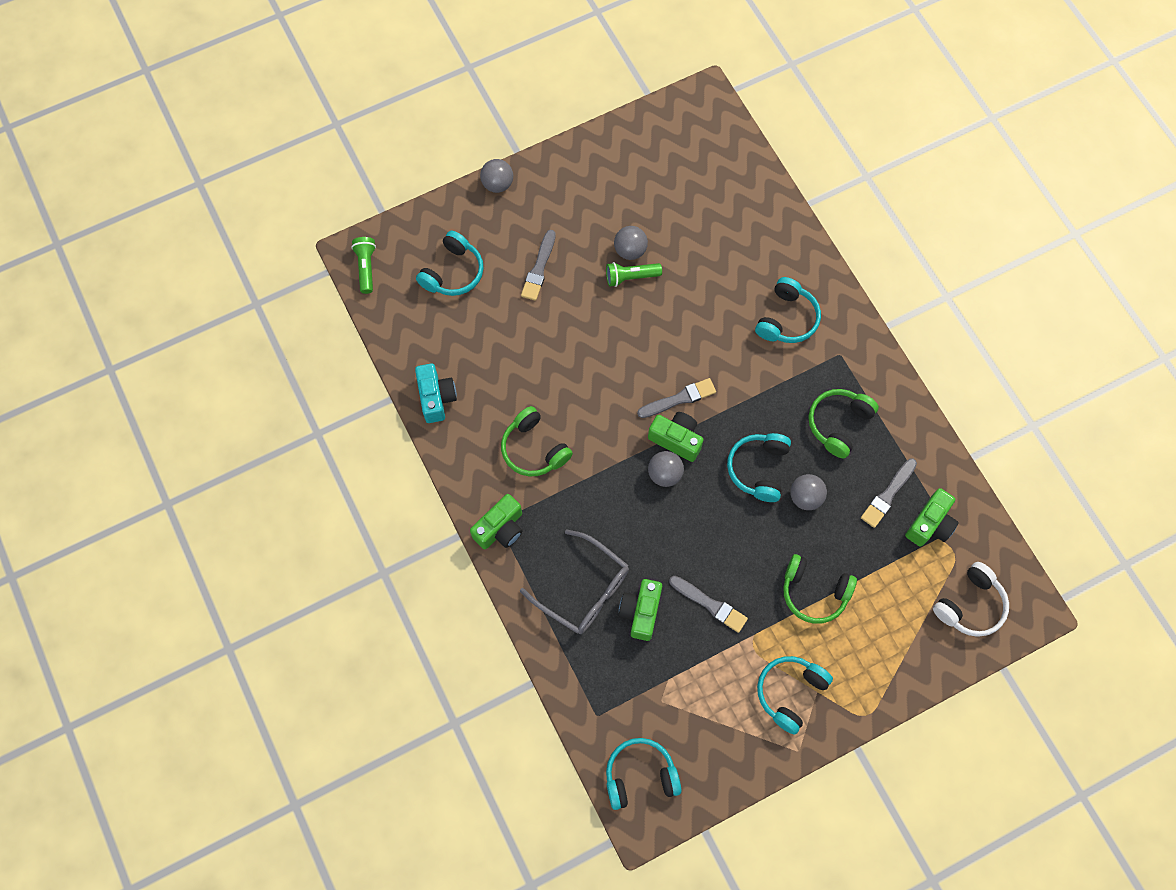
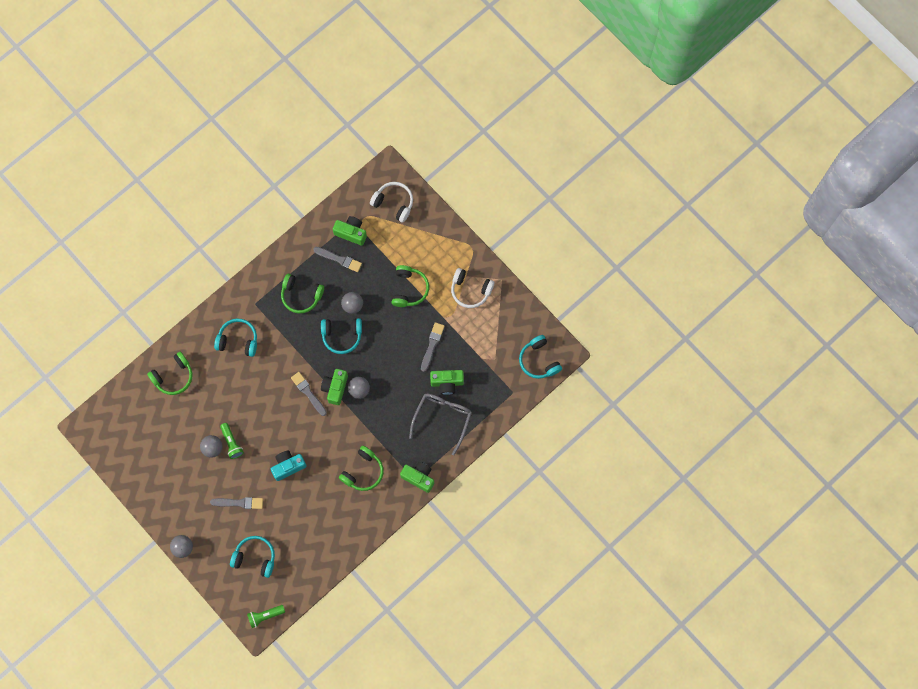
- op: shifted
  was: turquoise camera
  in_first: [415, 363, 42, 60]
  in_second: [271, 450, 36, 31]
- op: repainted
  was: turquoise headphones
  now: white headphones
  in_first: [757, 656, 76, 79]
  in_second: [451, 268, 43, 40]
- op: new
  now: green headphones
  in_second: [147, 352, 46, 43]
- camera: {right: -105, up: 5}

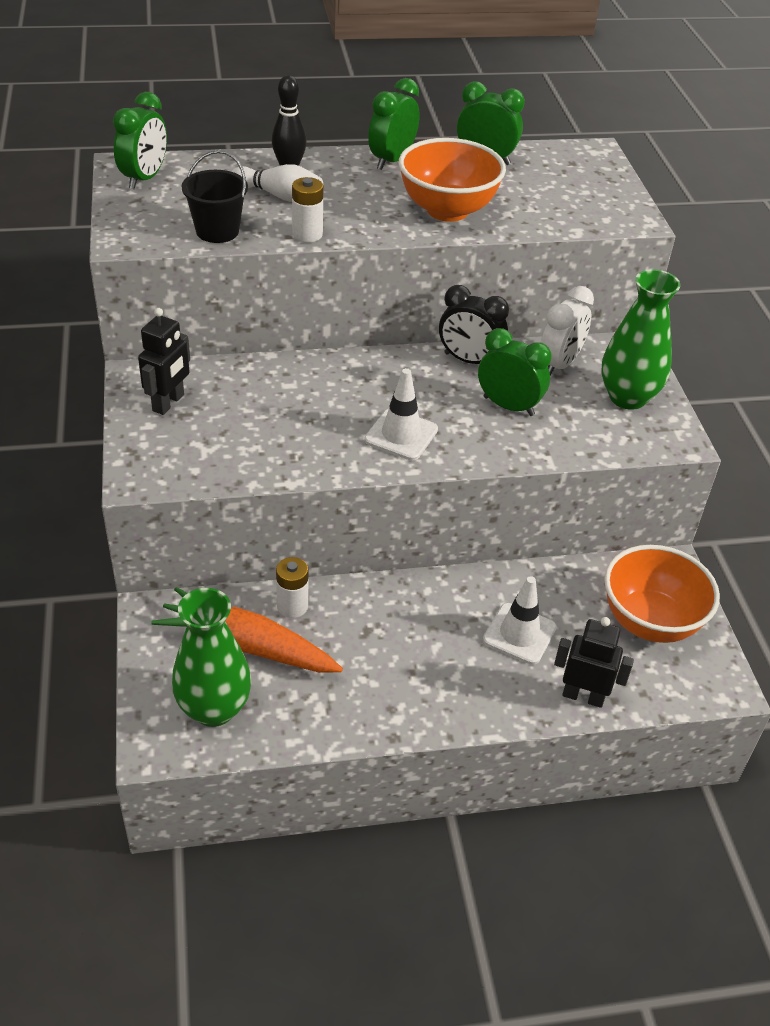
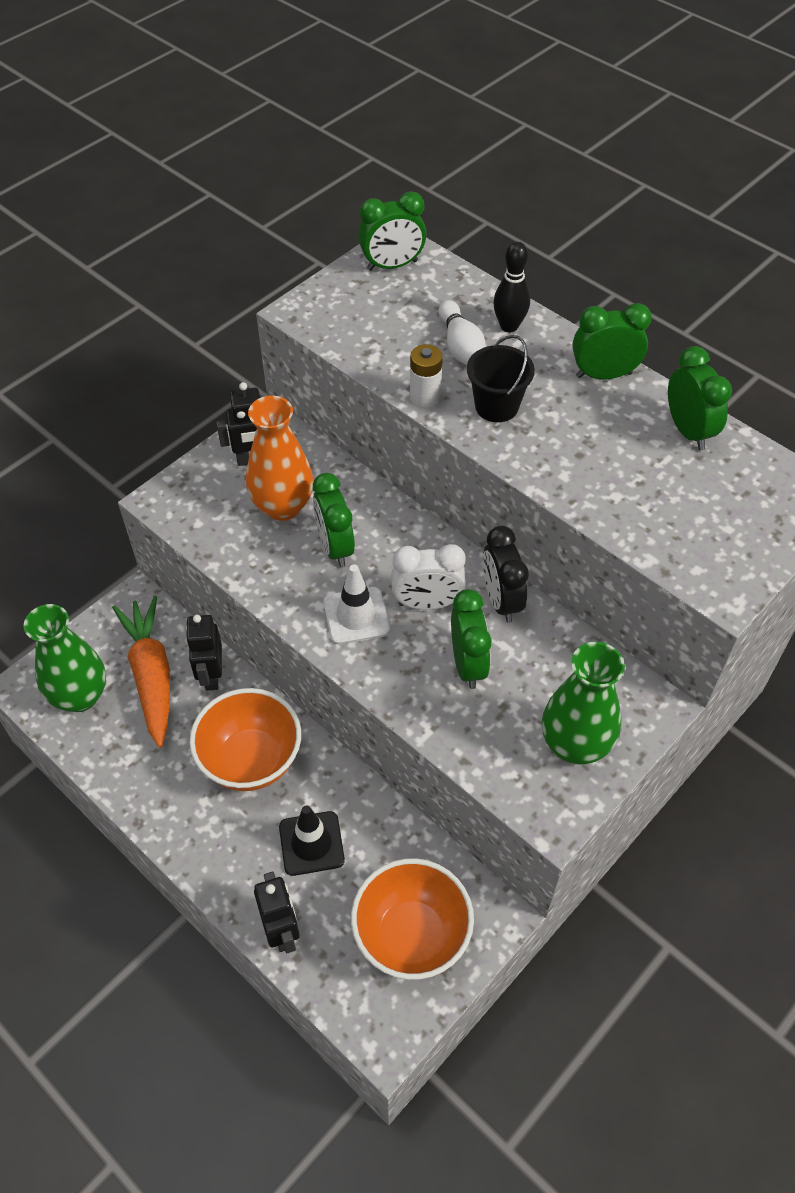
- op: shifted
  was: black bucket
  in_first: [182, 150, 66, 93]
  in_second: [467, 335, 68, 87]
- op: swapped
  was: white battery
  now: black robot
  in_first: [276, 557, 32, 61]
  in_second: [186, 615, 36, 76]
- op: shifted
  was: orange bowl
  in_first: [399, 138, 107, 84]
  in_second: [190, 688, 111, 103]
- op: repainted
  was: white traffic cone
  now: black traffic cone
  in_first: [483, 576, 74, 89]
  in_second: [279, 805, 66, 71]
- op: shifted
  was: white clock
  in_first: [541, 286, 53, 90]
  in_second: [391, 544, 75, 66]
- op: new
  now: orange vase
  in_second: [246, 396, 67, 125]
- op: new
  now: green clock
  in_second: [313, 473, 42, 94]
- camera: {right: 55, up: 10}

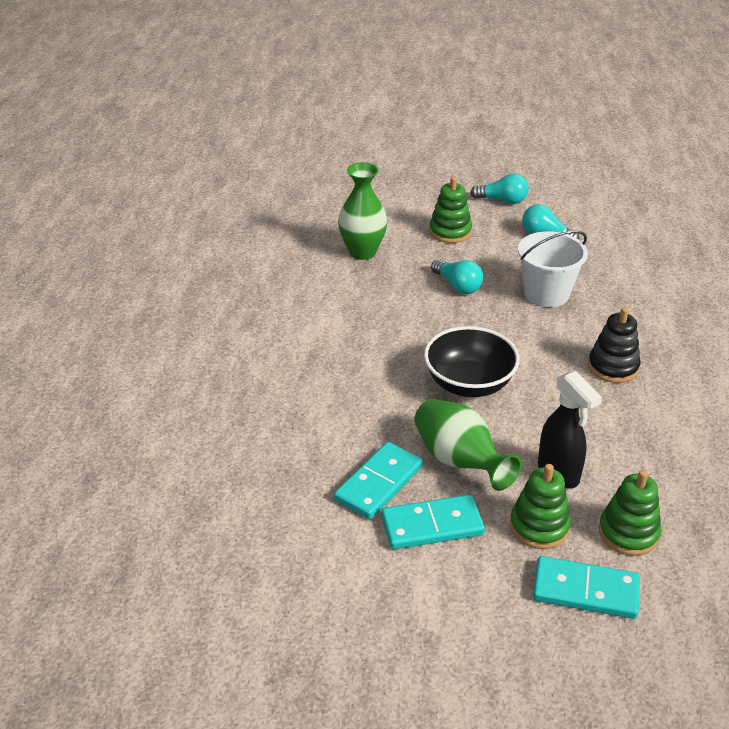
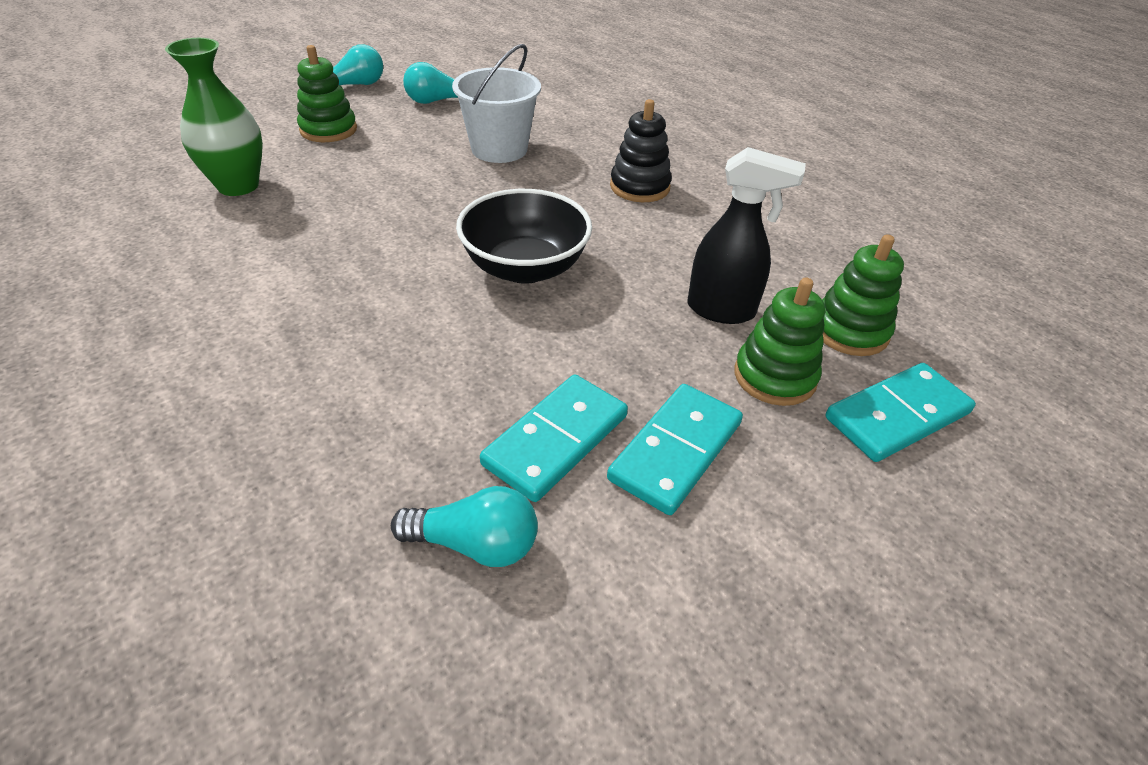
- op: rotated
  was: turquoise domino
  in_first: [334, 442, 89, 77]
  in_second: [480, 375, 148, 127]
  clockwise: 45
- op: gone
  was: green vase
  in_first: [414, 399, 108, 92]
- op: shifted
  was: turquoise light bulb
  in_first: [431, 259, 52, 35]
  in_second: [391, 486, 147, 81]
- camera: {right: -45, up: 5}

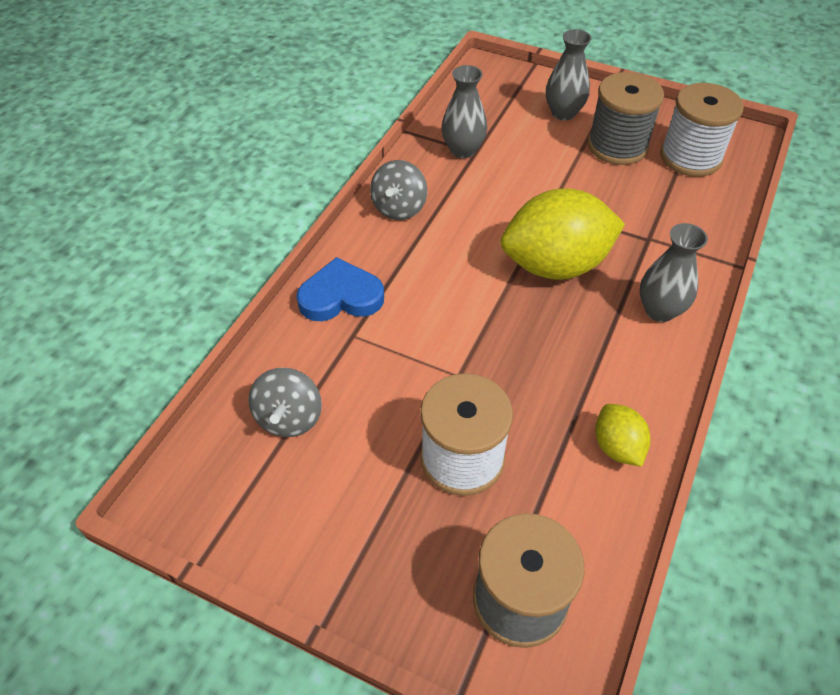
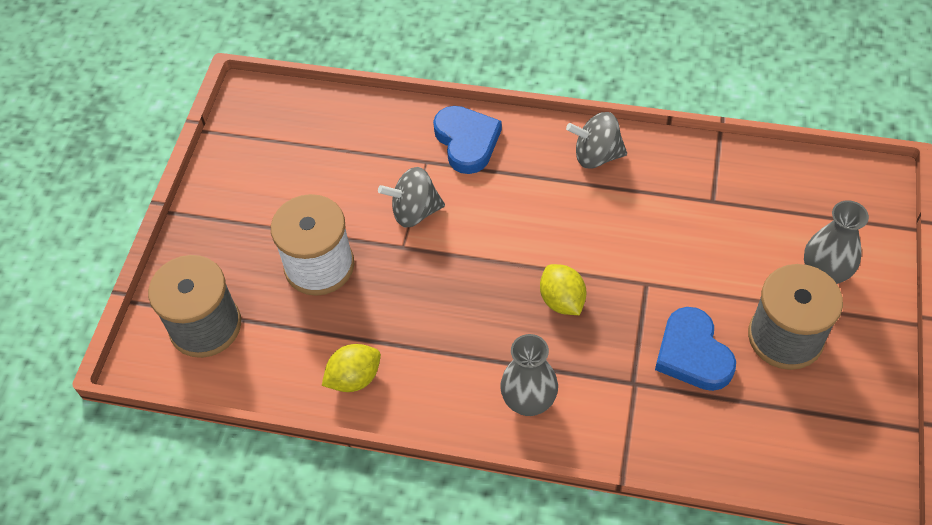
- op: shifted
  was: grey spinning top
  in_first: [248, 368, 74, 69]
  in_second: [378, 167, 67, 60]
- op: gone
  was: grey vase
  in_first: [442, 65, 45, 93]
- op: scaled
  was: yellow lemon
  in_first: [501, 189, 124, 91]
  in_second: [540, 264, 47, 51]
  ratio: 0.49
- op: gone
  was: white spool
  in_first: [660, 83, 84, 94]
- op: new
  now: blue heart
  in_second: [655, 307, 81, 84]
- camera: {right: 80, up: 5}

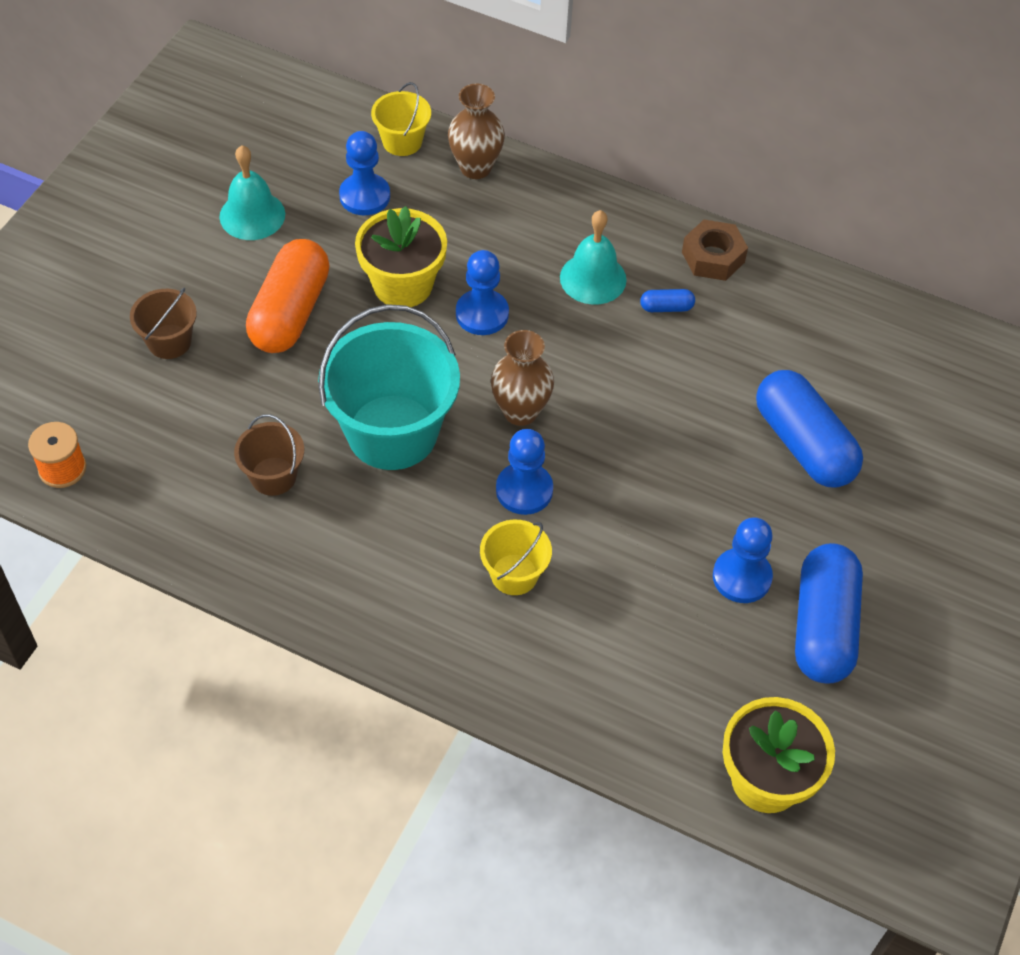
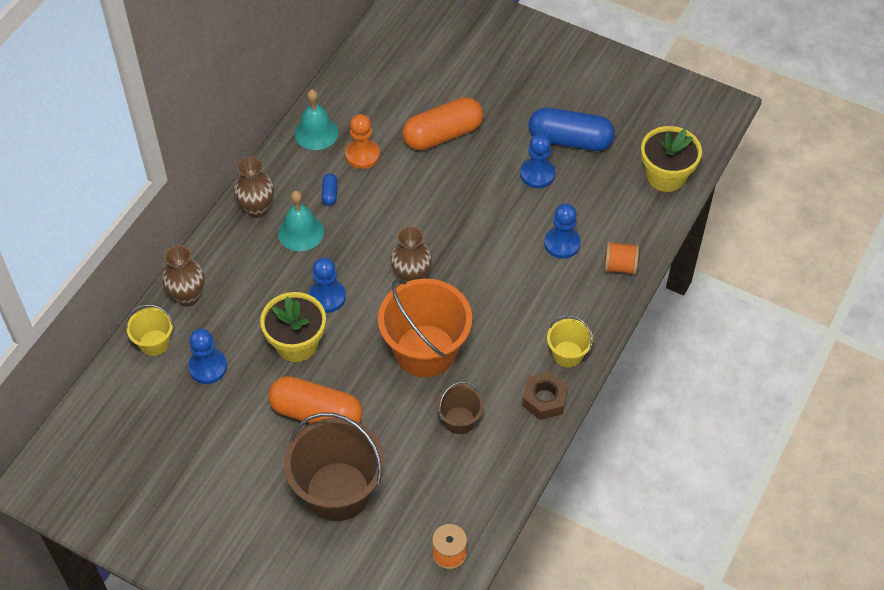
- op: scaled
  was: brown bucket
  in_first: [130, 288, 67, 71]
  in_second: [284, 412, 100, 109]
  ratio: 2.02
- op: shifted
  was: turquoise bell
  in_first: [220, 145, 65, 95]
  in_second: [295, 89, 43, 61]
- op: repainted
  was: turquoise bucket
  now: orange bucket
  in_first: [318, 304, 142, 166]
  in_second: [378, 279, 94, 99]
- op: shifted
  was: yellow bucket
  in_first: [480, 520, 72, 75]
  in_second: [547, 315, 46, 52]
- op: shifted
  was: blue pawn
  in_first: [496, 429, 57, 86]
  in_second: [544, 204, 37, 55]
- op: shifted
  was: brown nut
  in_first: [682, 220, 66, 61]
  in_second: [522, 371, 47, 49]
- op: repainted
  was: blue capsule
  now: orange capsule
  in_first: [756, 370, 107, 118]
  in_second: [402, 97, 81, 53]
- op: new
  now: brown vase
  in_second: [234, 157, 40, 61]
- op: new
  now: orange pawn
  in_second: [345, 114, 35, 55]
- op: new
  now: orange spool
  in_second: [604, 241, 35, 34]
- camera: {right: -85, up: 0}

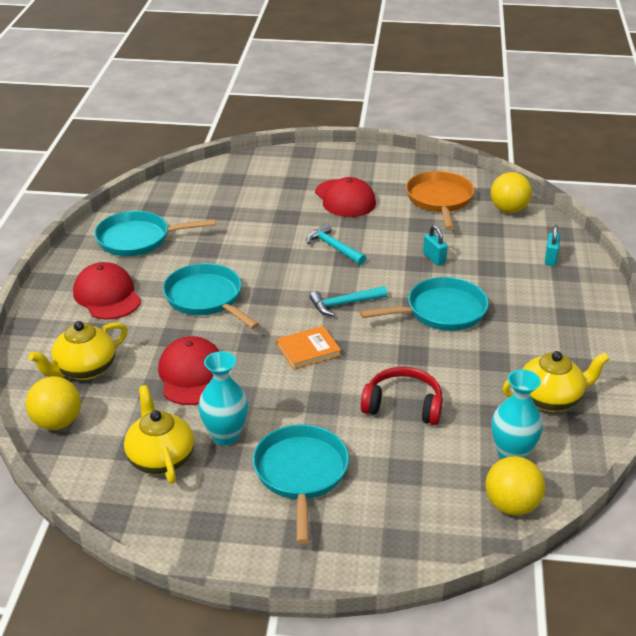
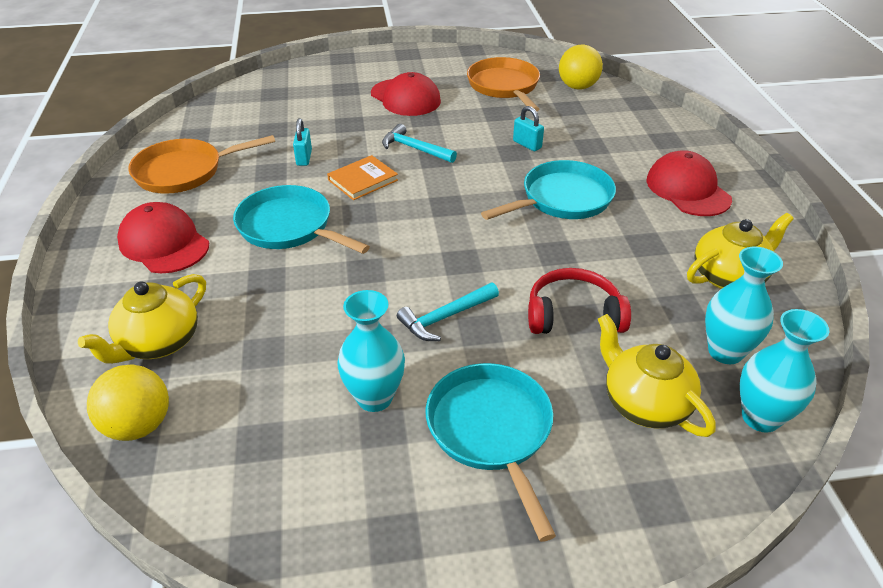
- op: repainted
  was: turquoise pan
  now: orange pan
  in_first: [94, 211, 122, 45]
  in_second: [128, 135, 147, 59]
- op: shifted
  was: yellow teapot
  in_first: [124, 385, 70, 99]
  in_second: [598, 314, 118, 123]
- op: shifted
  was: red cap
  in_first: [158, 336, 61, 69]
  in_second: [646, 150, 86, 66]
- op: shifted
  was: orange book
  in_first: [276, 326, 65, 44]
  in_second: [327, 155, 71, 45]
- op: shifted
  was: turquoise hammer
  in_first: [310, 286, 77, 30]
  in_second: [397, 283, 102, 58]
- op: swapped
  was: yellow ball
  now: turquoise vase
  in_first: [485, 456, 60, 59]
  in_second: [740, 309, 89, 124]
- op: shifted
  was: turquoise padlock
  in_first: [545, 225, 15, 41]
  in_second: [293, 118, 19, 48]
- camera: {right: -15, up: 5}

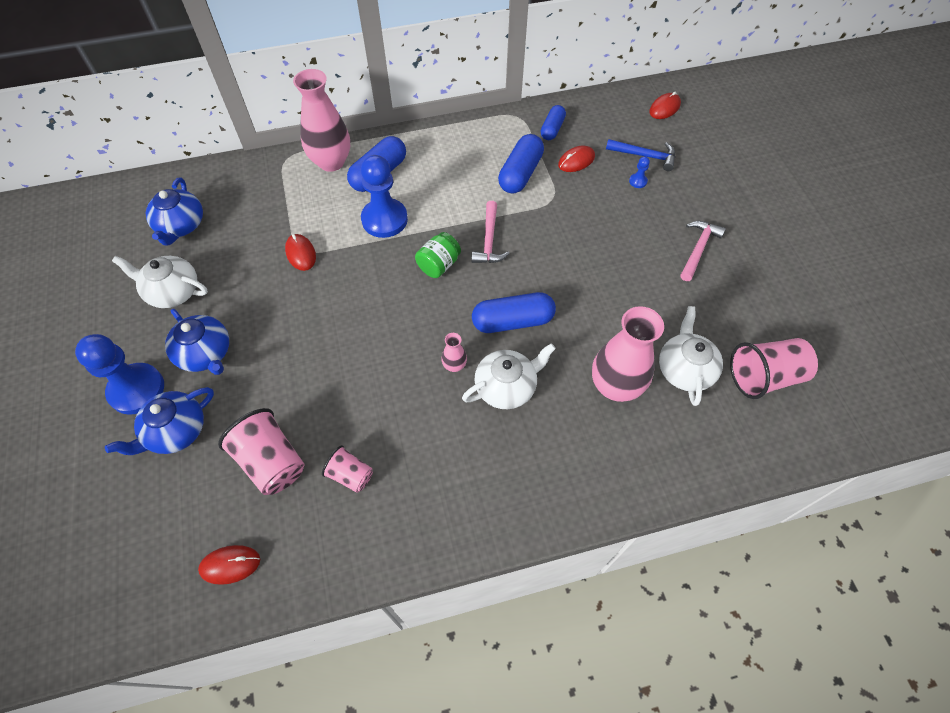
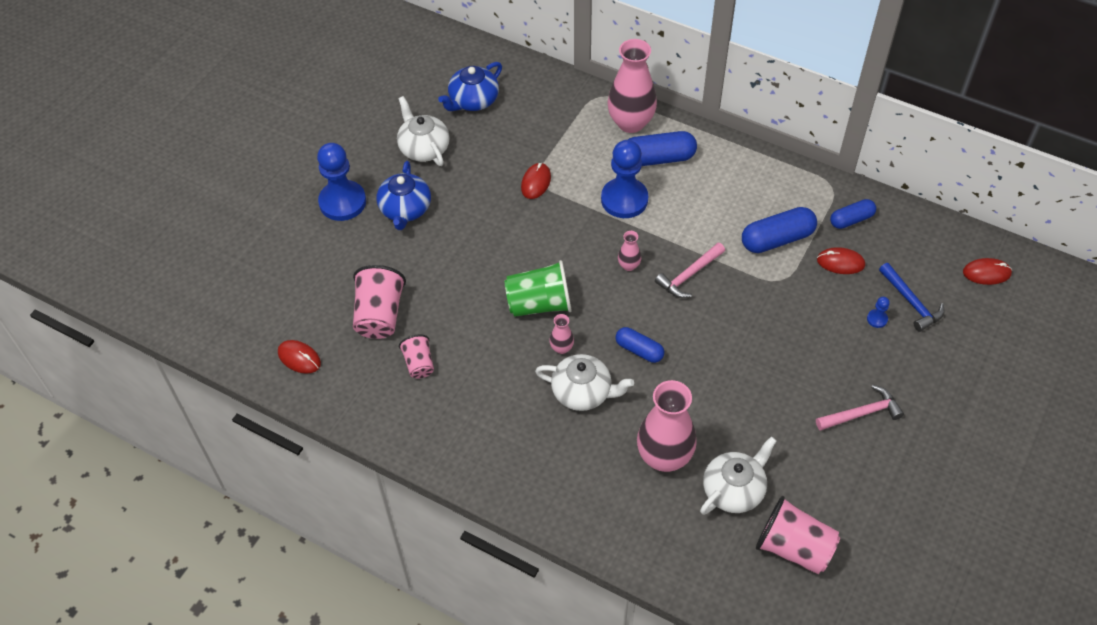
- op: gone
  was: blue teapot
  in_first: [105, 387, 109, 68]
- op: swapped
  was: green jar
  now: pink vase
  in_first: [415, 232, 46, 46]
  in_second: [618, 231, 23, 40]
- op: scaled
  was: blue capsule
  in_first: [472, 292, 84, 41]
  in_second: [616, 327, 48, 36]
  ratio: 0.63
- op: new
  now: green cup
  in_second: [504, 260, 68, 57]
- camera: {right: 45, up: -5}

